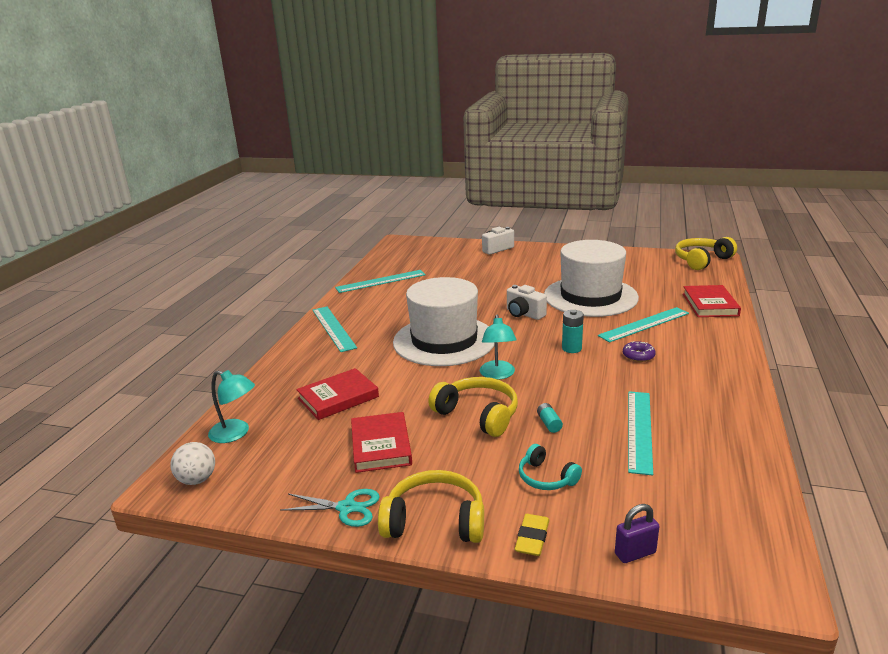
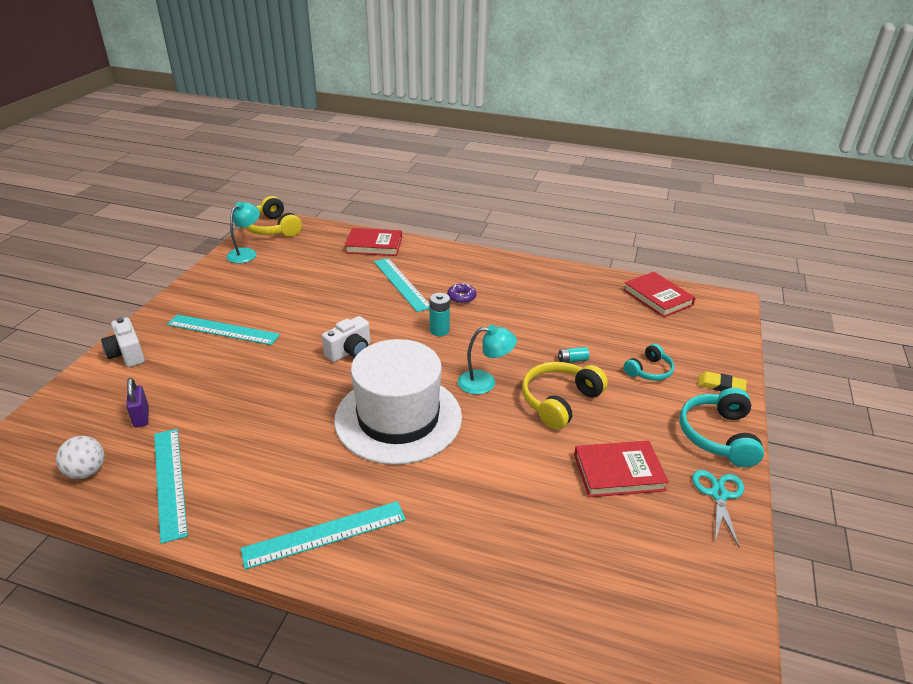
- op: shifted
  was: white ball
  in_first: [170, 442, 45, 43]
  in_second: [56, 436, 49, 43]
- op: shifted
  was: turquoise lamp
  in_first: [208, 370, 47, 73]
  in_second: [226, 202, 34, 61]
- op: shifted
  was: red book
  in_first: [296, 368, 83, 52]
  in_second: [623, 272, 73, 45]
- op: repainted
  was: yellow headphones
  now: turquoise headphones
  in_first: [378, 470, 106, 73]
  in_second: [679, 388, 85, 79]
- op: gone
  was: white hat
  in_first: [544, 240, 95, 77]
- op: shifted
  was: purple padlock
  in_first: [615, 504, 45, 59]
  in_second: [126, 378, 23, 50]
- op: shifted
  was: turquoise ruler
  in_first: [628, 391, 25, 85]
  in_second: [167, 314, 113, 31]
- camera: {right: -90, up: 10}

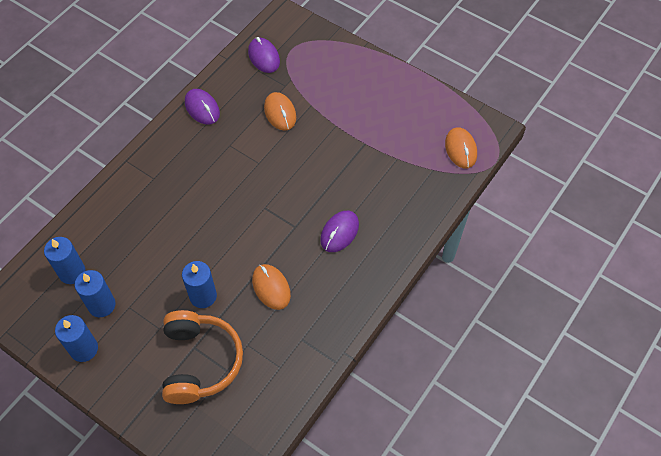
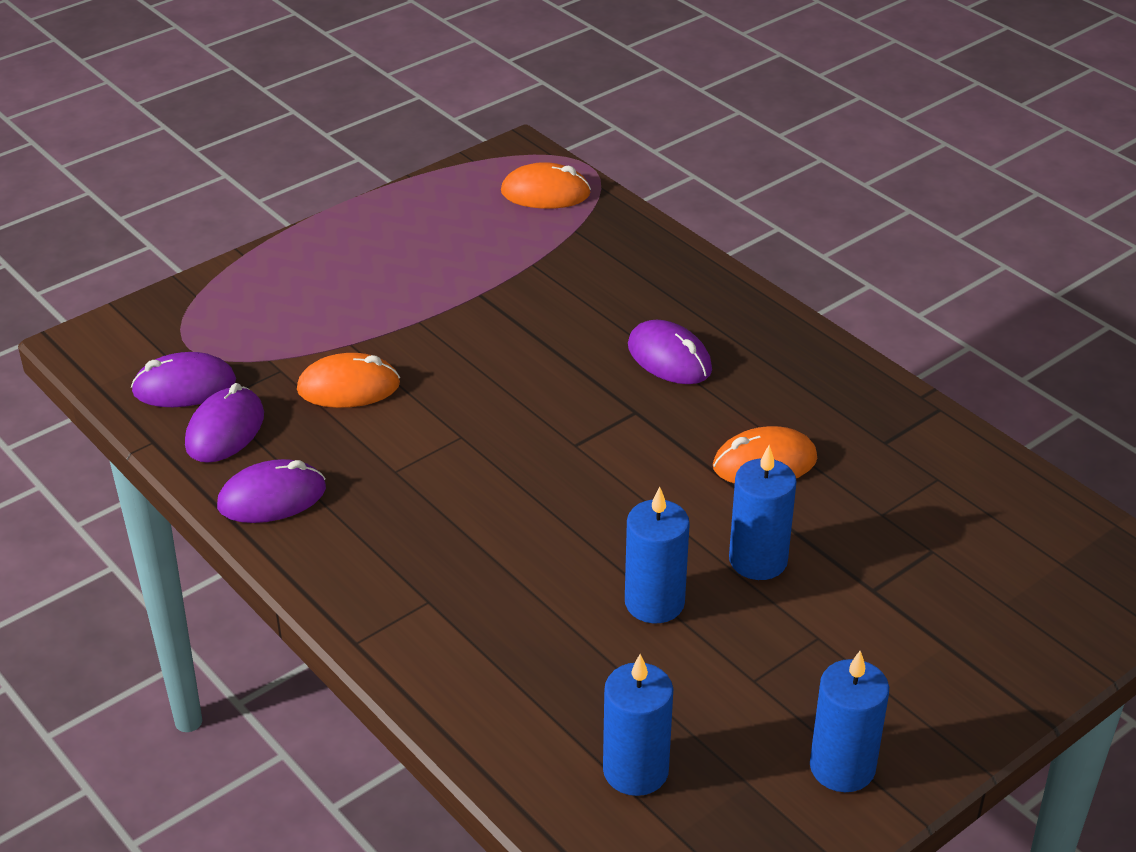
- op: shifted
  was: blue candle
  in_first: [75, 270, 41, 47]
  in_second: [625, 487, 65, 136]
- op: gone
  was: orange headphones
  in_first: [162, 310, 81, 94]
- op: new
  now: purple mouse
  in_second: [185, 383, 79, 80]
- camera: {right: -75, up: -20}

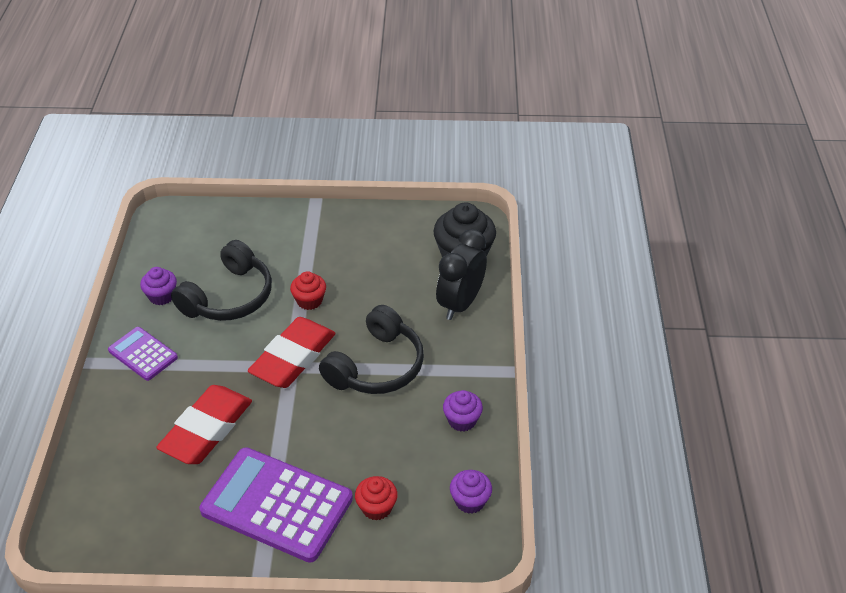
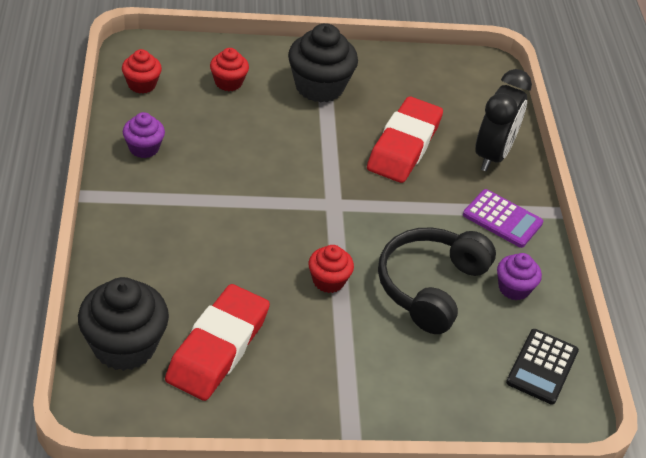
- op: swapped
  was: purple calculator
  now: black cupcake
  in_first: [200, 447, 153, 116]
  in_second: [288, 23, 70, 79]
- op: shifted
  was: red eraser
  in_first: [248, 317, 88, 71]
  in_second: [165, 284, 105, 117]
- op: gone
  was: black headphones
  in_first: [319, 305, 105, 89]
- op: shifted
  was: black clock
  in_first: [436, 229, 51, 91]
  in_second: [475, 69, 57, 103]
- op: repainted
  was: purple cupcake
  now: red cupcake
  in_first: [450, 470, 42, 44]
  in_second: [122, 49, 40, 45]
- op: new
  now: black calculator
  in_second: [506, 329, 73, 76]
- camera: {right: 170, up: 0}

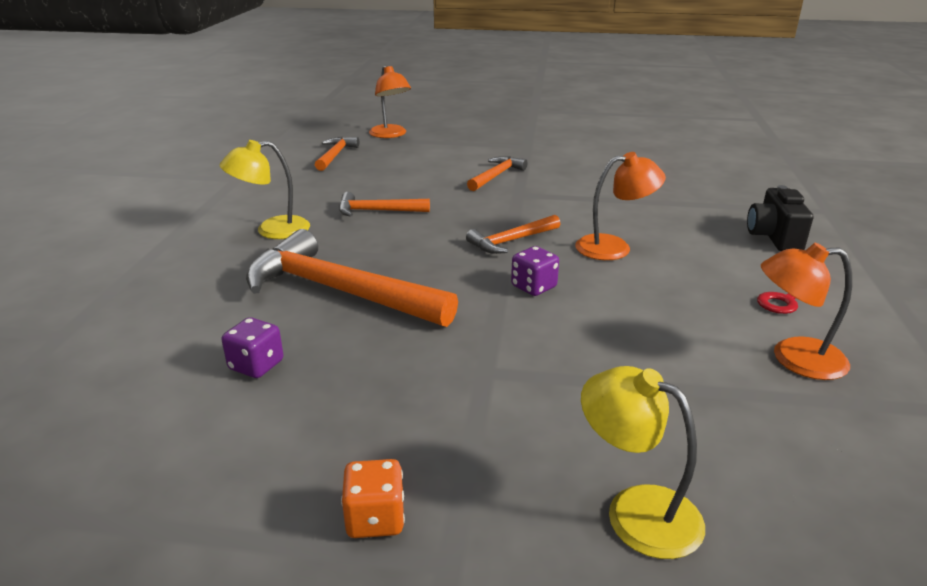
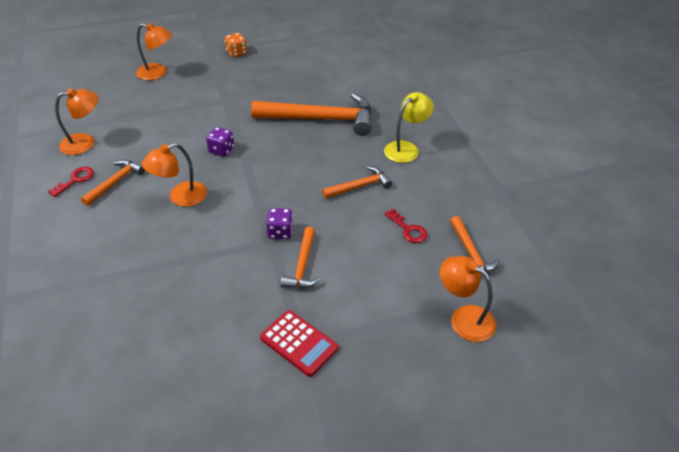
- op: shifted
  was: purple dice
  in_first: [222, 317, 62, 61]
  in_second: [266, 208, 27, 31]
- op: shifted
  was: orange hammer
  in_first: [466, 215, 94, 39]
  in_second: [81, 160, 64, 46]
- op: repainted
  was: yellow lamp
  now: orange lamp
  in_first: [581, 366, 124, 193]
  in_second: [136, 23, 36, 57]
- op: gone
  was: black camera
  in_first: [747, 185, 66, 66]
- op: new
  now: red calculator
  in_second: [260, 310, 79, 67]
- op: new
  now: red key
  in_second: [385, 209, 43, 34]
- camera: {right: 155, up: 15}

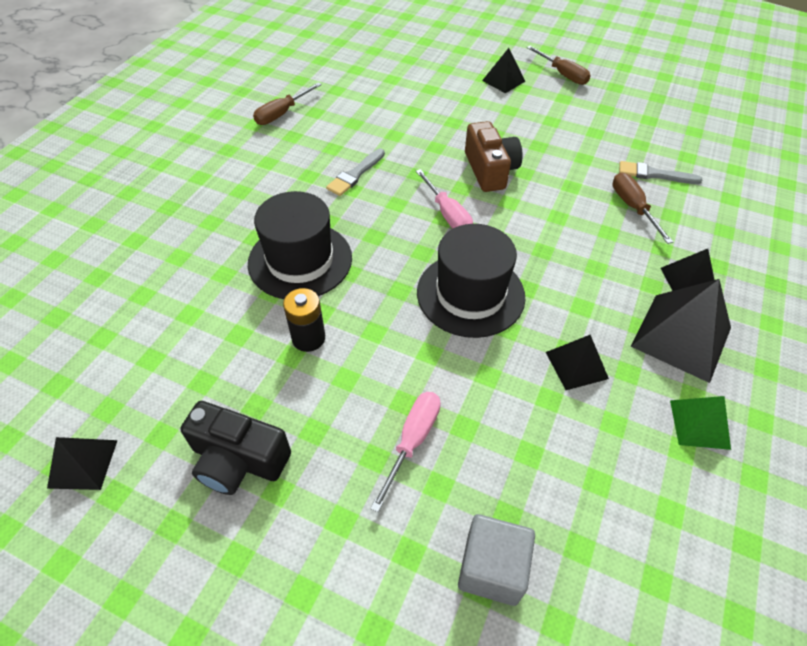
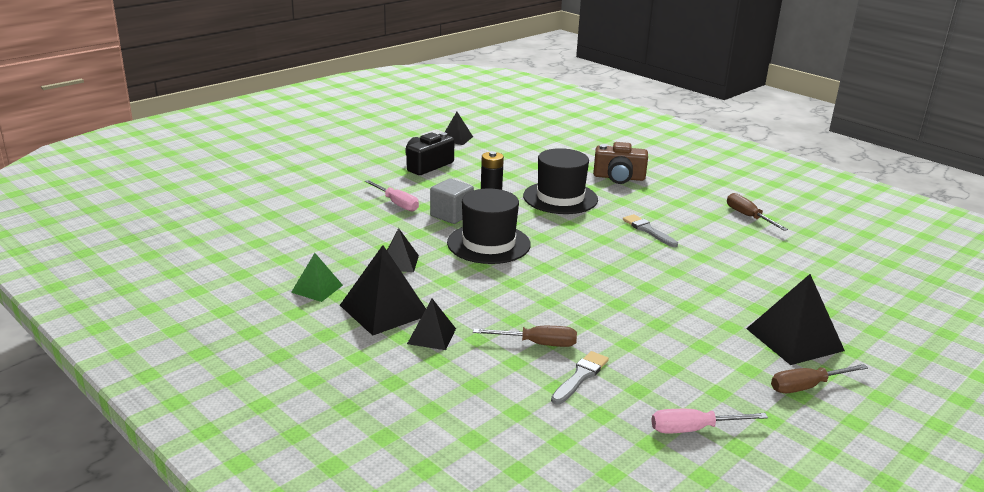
- op: shifted
  was: pink screwdriver
  in_first: [416, 169, 57, 59]
  in_second: [651, 409, 117, 24]
- op: shifted
  was: grey cube
  in_first: [458, 514, 77, 92]
  in_second: [430, 178, 44, 46]
- op: shifted
  was: brown camera
  in_first: [465, 121, 58, 71]
  in_second: [593, 142, 55, 42]
- op: scaled
  was: black pyramid
  in_first: [482, 48, 43, 45]
  in_second: [746, 274, 99, 91]
  ratio: 1.73
- camera: {right: 110, up: -25}

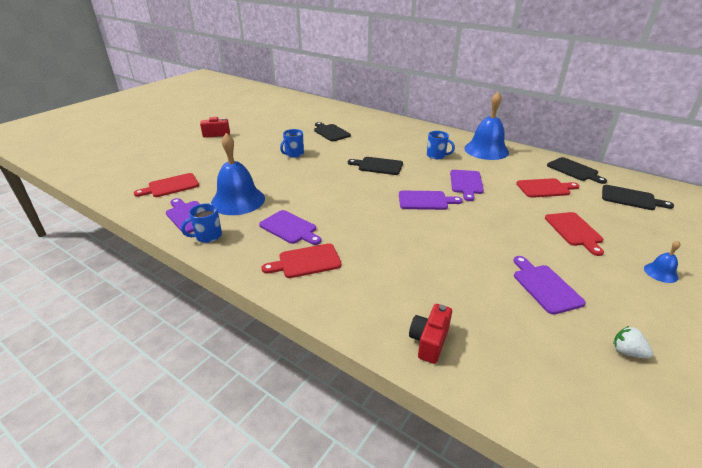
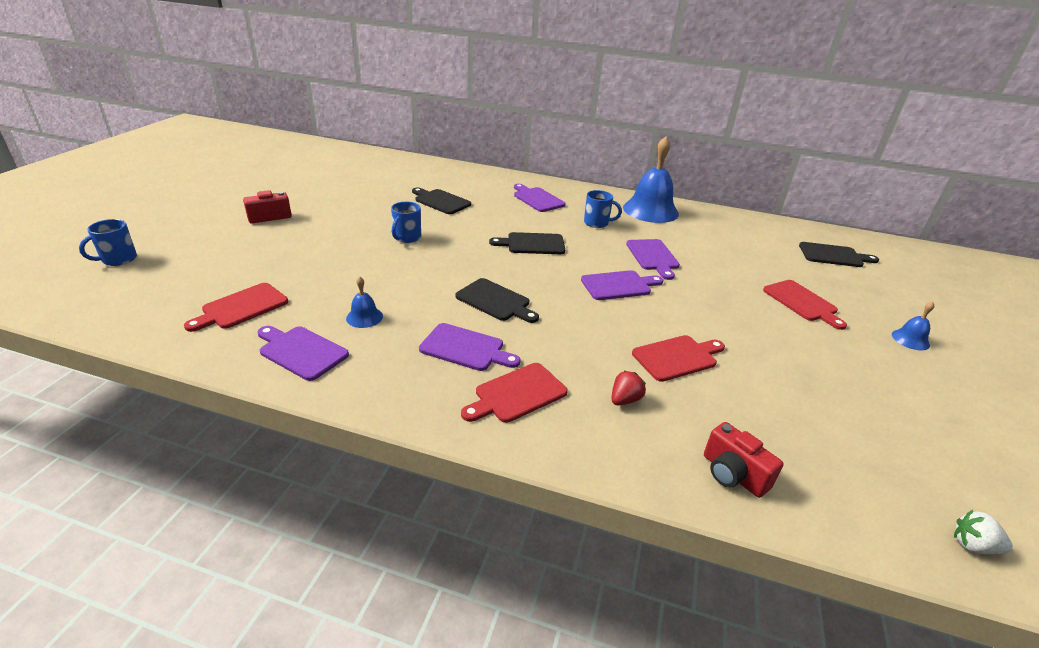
- op: shifted
  was: blue mug
  in_first: [181, 203, 41, 40]
  in_second: [79, 219, 58, 47]
- op: scaled
  was: blue bell
  in_first: [211, 133, 54, 82]
  in_second: [346, 276, 37, 52]
  ratio: 0.45
- op: rotated
  was: red camera
  in_first: [409, 304, 43, 60]
  in_second: [704, 422, 80, 76]
  clockwise: -45
- op: shifted
  was: purple cutting board
  in_first: [514, 256, 72, 59]
  in_second: [514, 184, 52, 28]
- op: shifted
  was: red cutting board
  in_first: [516, 178, 63, 20]
  in_second: [632, 335, 93, 47]
- op: shifted
  was: black cutting board
  in_first: [547, 157, 60, 27]
  in_second: [455, 278, 84, 45]
- op: shifted
  was: white strawberry
  in_first: [613, 326, 40, 33]
  in_second: [954, 510, 59, 44]
- op: new
  now: red strawberry
  in_second: [612, 370, 34, 35]
- camera: {right: -20, up: 0}

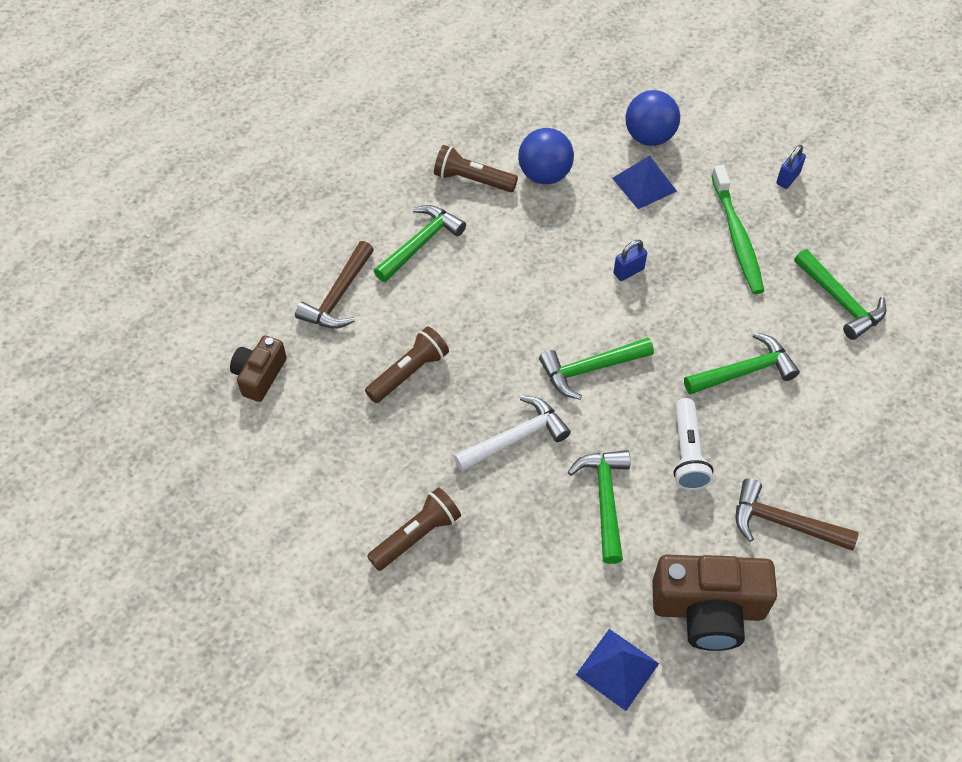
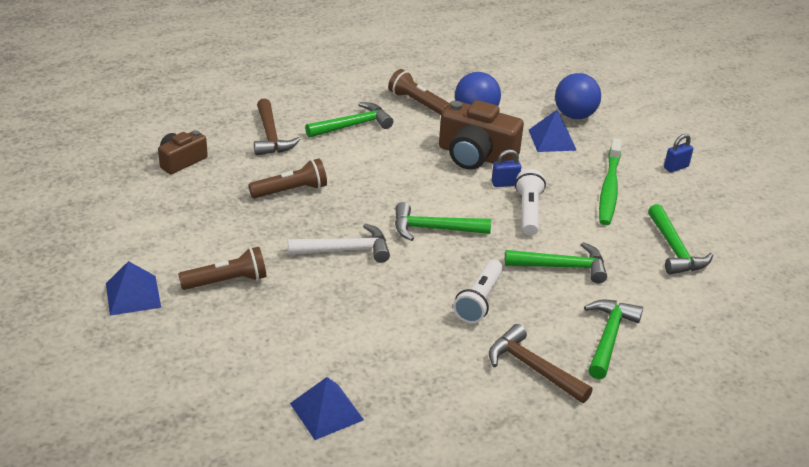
- op: rotated
  was: brown hammer
  in_first: [295, 241, 79, 88]
  in_second: [254, 99, 46, 57]
  clockwise: -60
- op: shifted
  was: green hammer
  in_first: [568, 450, 62, 114]
  in_second: [584, 299, 59, 80]
- op: shifted
  was: brown camera
  in_first: [652, 554, 125, 97]
  in_second: [439, 100, 85, 70]
- op: new
  now: blue pyramid
  in_second: [106, 261, 55, 55]
- op: new
  now: white flashlight
  in_second: [515, 169, 31, 67]
- camera: {right: 20, up: -20}

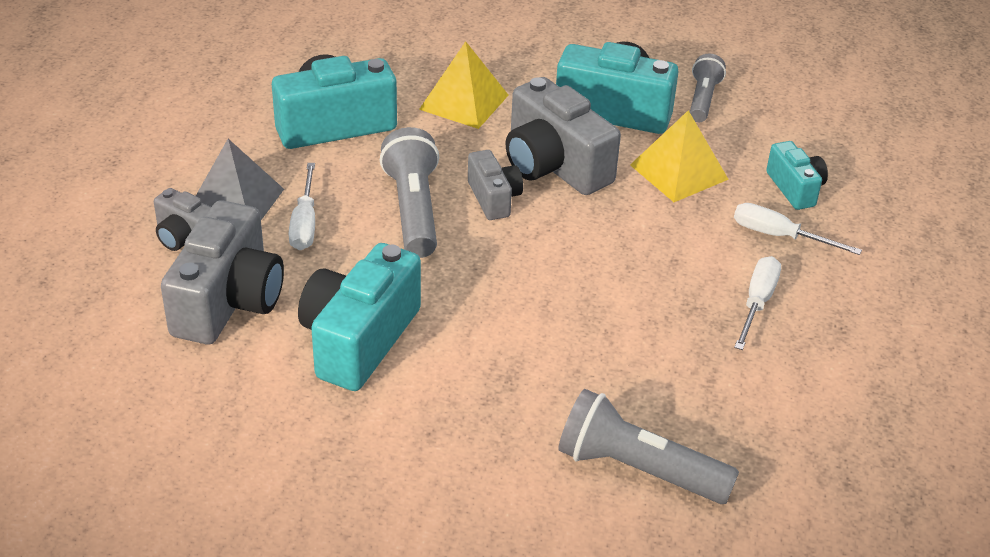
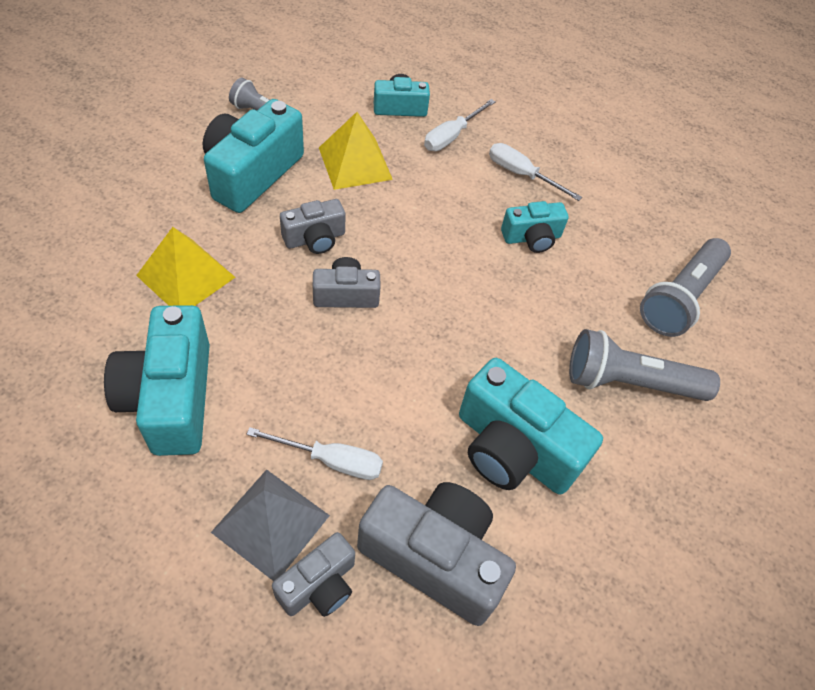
- op: shifted
  was: grey flashlight
  in_first: [380, 127, 59, 131]
  in_second: [569, 329, 151, 72]
- op: scaled
  was: grey camera
  in_first: [506, 77, 115, 118]
  in_second: [280, 199, 66, 55]
  ratio: 0.55
- op: new
  now: turquoise camera
  in_second: [501, 201, 68, 52]
- camera: {right: -80, up: 15}

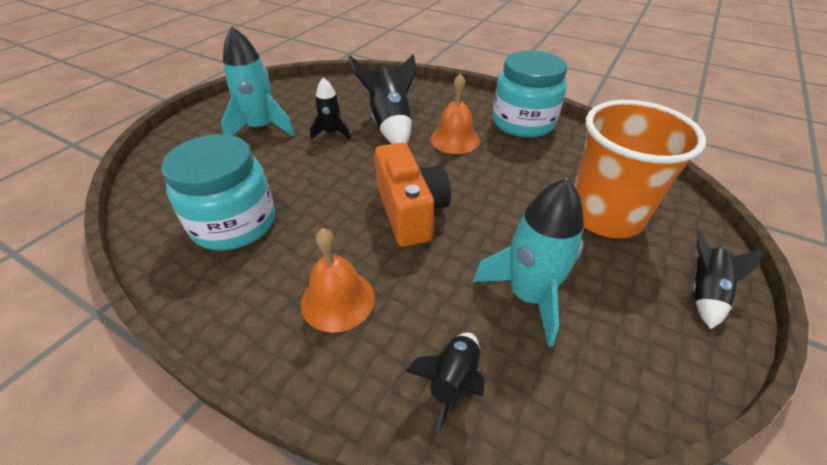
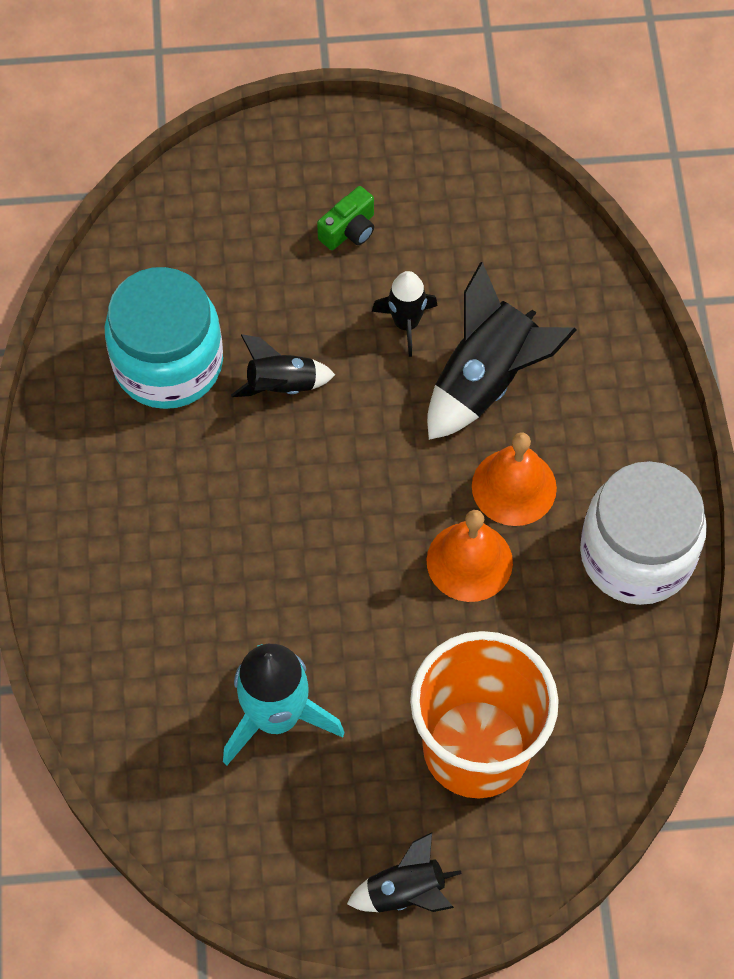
- op: swapped
  was: turquoise rocket
  now: green camera
  in_first: [221, 27, 74, 109]
  in_second: [317, 186, 57, 64]
- op: shifted
  was: orange bell
  in_first: [301, 228, 74, 105]
  in_second: [426, 510, 87, 92]
- op: gone
  was: orange camera
  in_first: [375, 142, 76, 105]
- op: shifted
  was: black rocket
  in_first: [405, 332, 80, 102]
  in_second: [231, 334, 104, 63]
- op: repainted
  was: turquoise jar
  now: white jar
  in_first: [493, 51, 74, 87]
  in_second: [580, 461, 127, 144]
- camera: {right: 55, up: 20}

